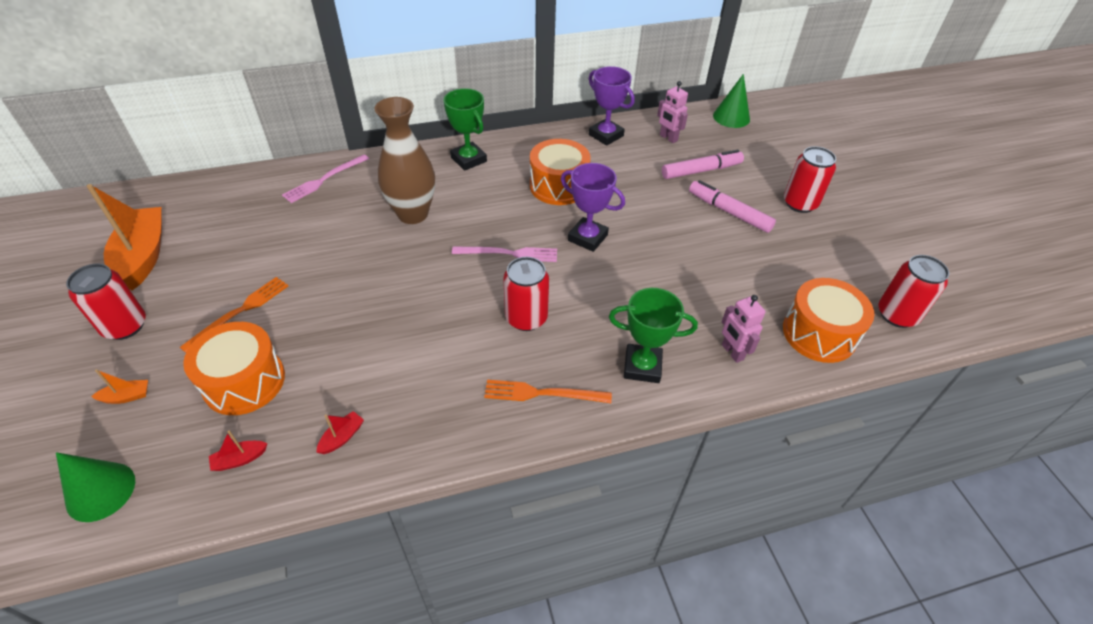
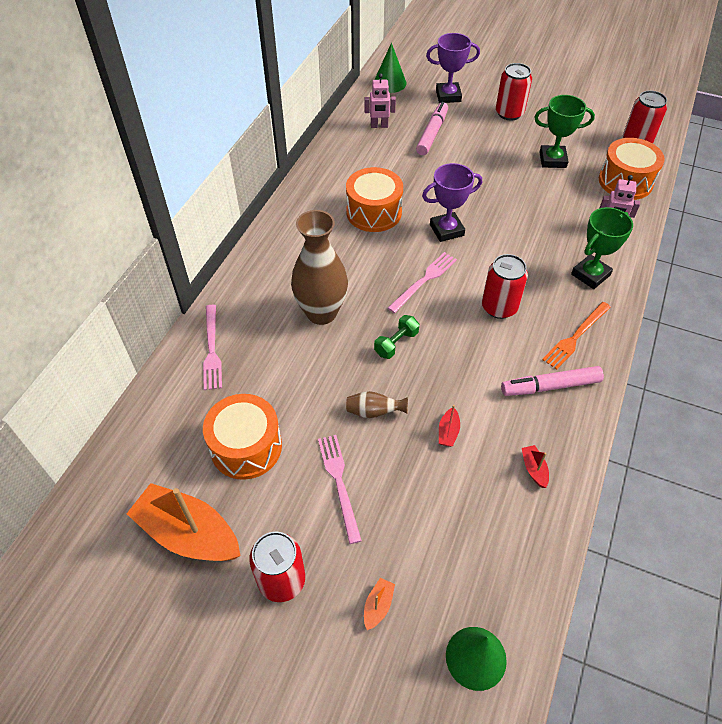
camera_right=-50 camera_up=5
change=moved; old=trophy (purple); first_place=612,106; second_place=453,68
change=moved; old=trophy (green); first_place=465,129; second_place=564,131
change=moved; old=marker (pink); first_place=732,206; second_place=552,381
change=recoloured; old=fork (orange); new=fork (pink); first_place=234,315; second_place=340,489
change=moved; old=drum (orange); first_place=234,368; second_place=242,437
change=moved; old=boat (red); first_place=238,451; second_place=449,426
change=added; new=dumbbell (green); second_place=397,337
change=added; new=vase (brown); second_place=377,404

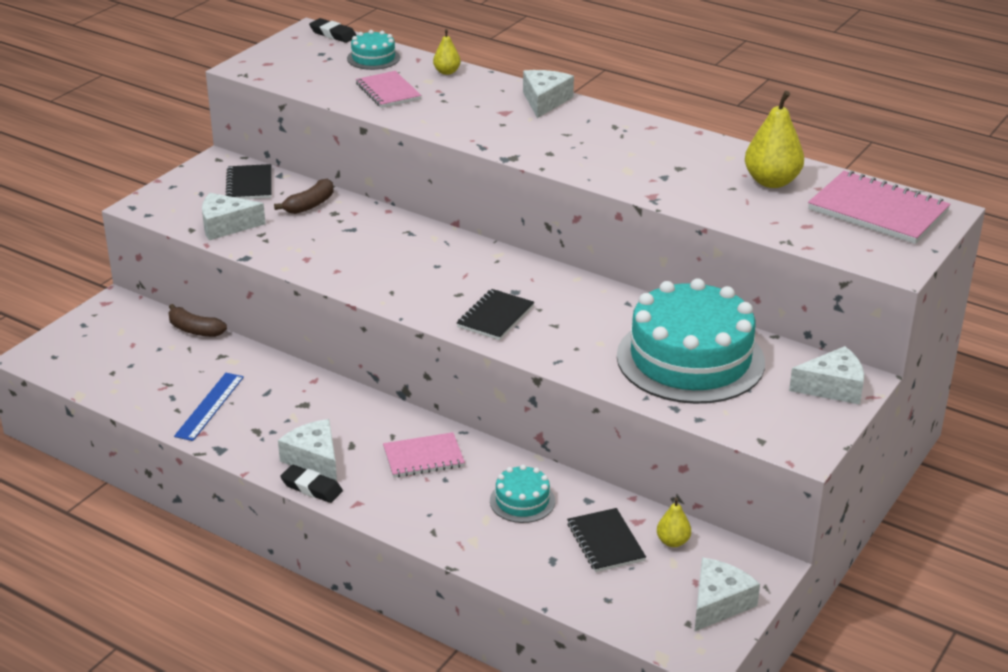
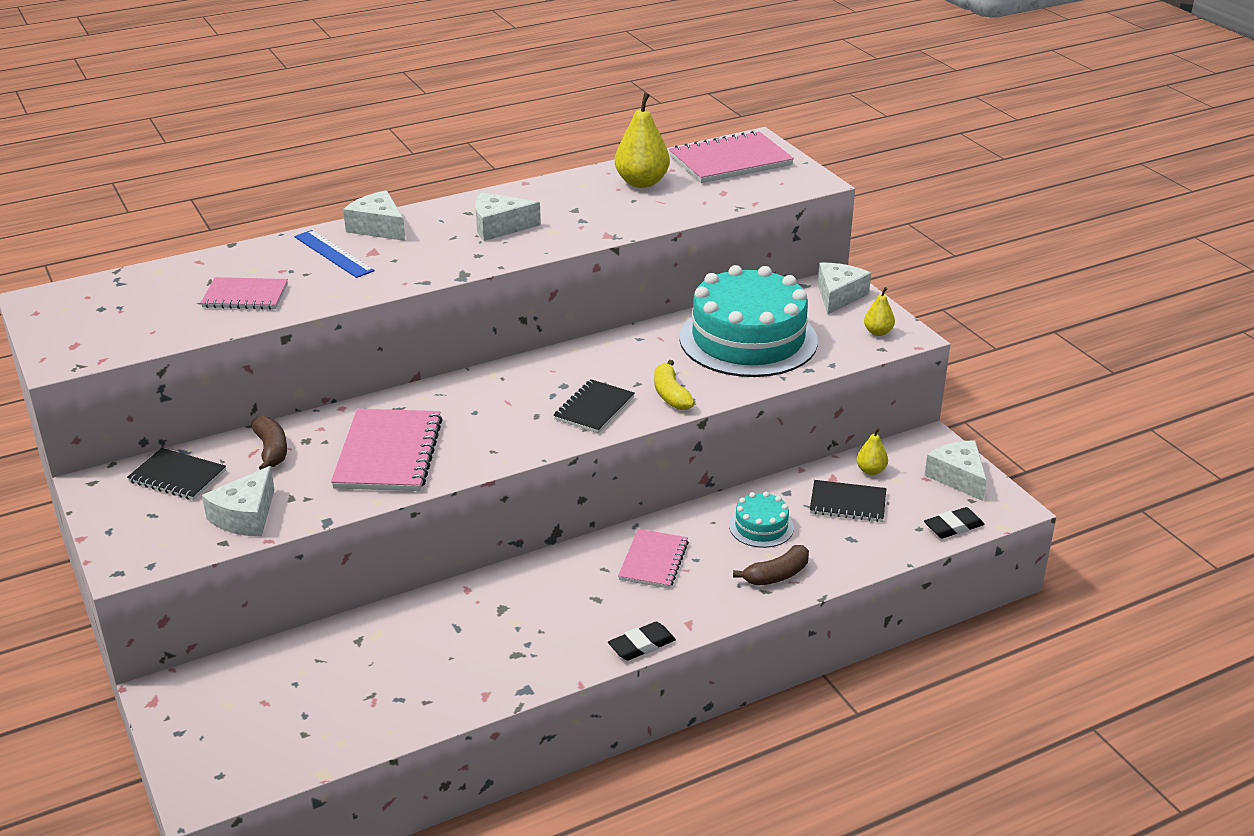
camera_right=-60 camera_up=0
change=moved; old=eraser (black); first_place=333,30; second_place=954,522
change=moved; old=pear (yellow); first_place=447,52; second_place=879,311
change=removed; old=cake (turquoise); first_place=373,50
change=turned; old=notebook (black); first_place=495,314; second_place=594,406; degrees=60
change=moved; old=banana (brown); first_place=197,320; second_place=771,565
change=moved; old=ruler (blue); first_place=209,407; second_place=334,254
change=moved; old=cheese (white); first_place=307,450; second_place=508,216
change=added; new=banana (yellow); second_place=674,385
change=added; new=notebook (pink); second_place=387,450

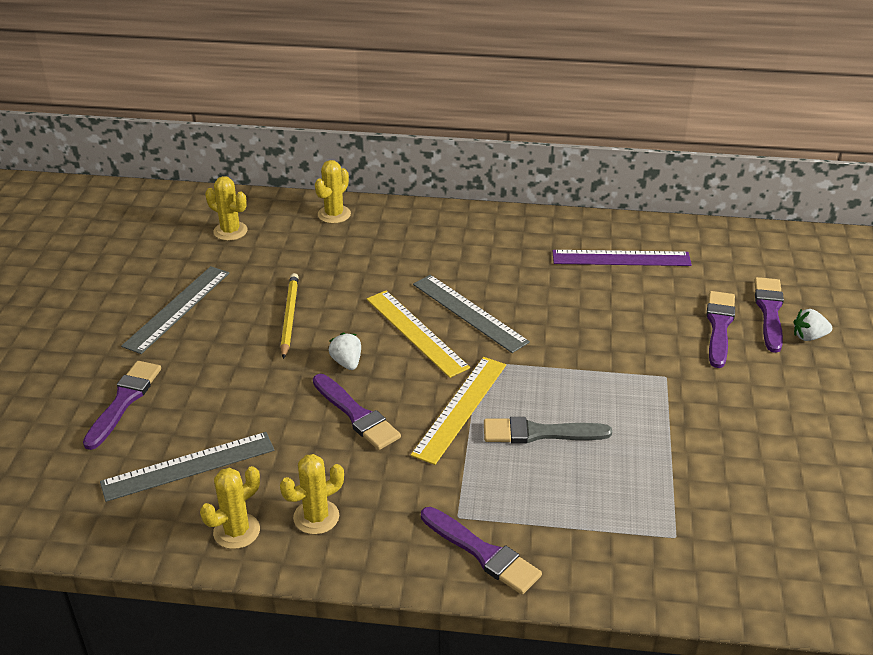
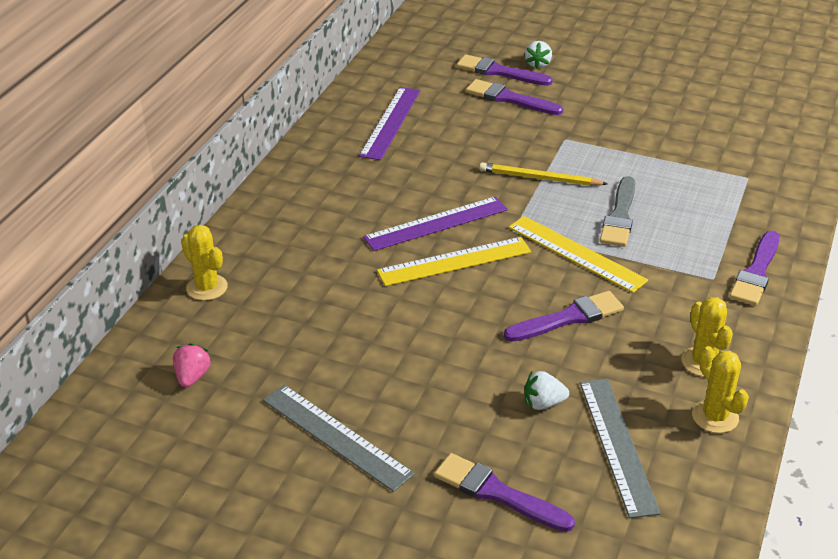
camera_right=-75 camera_up=0
change=replaced; old=cactus (yellow); new=strawberry (pink); first_place=226,208; second_place=192,365
change=moved; old=pencil (yellow); first_place=290,316; second_place=543,174
change=recoloured; old=ruler (grey); new=ruler (purple); first_place=471,314; second_place=435,223
change=moved; old=strawberry (white); first_place=345,351; second_place=547,390
change=turned; old=brush (purple); first_place=481,551; second_place=754,268; degrees=150

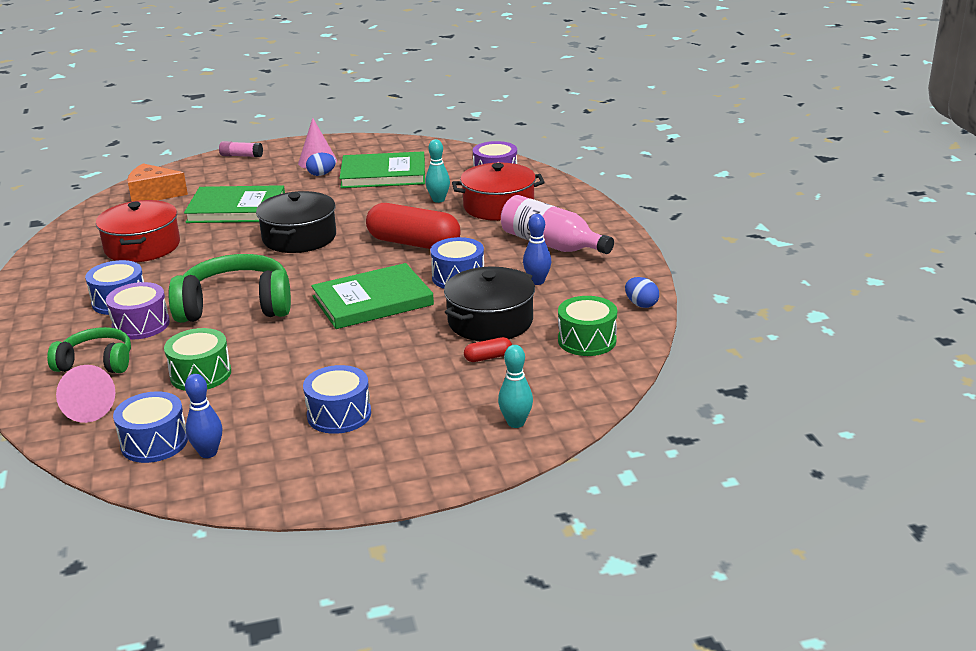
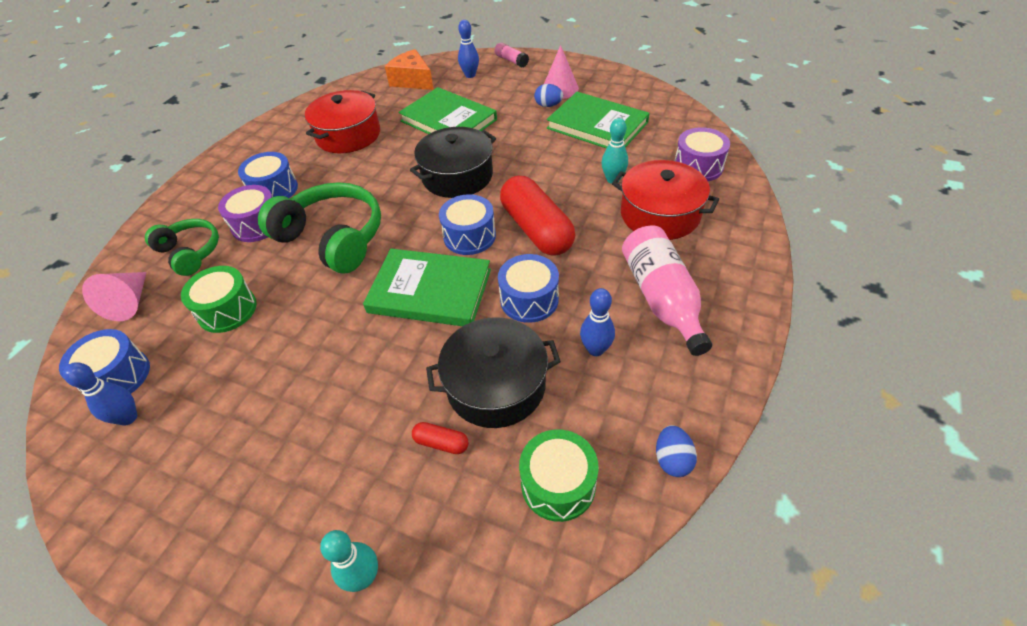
camera_right=40 camera_up=20
change=moved; old=drum (blue); first_place=337,399; second_place=467,224
change=added; new=bowling pin (blue); second_place=468,49

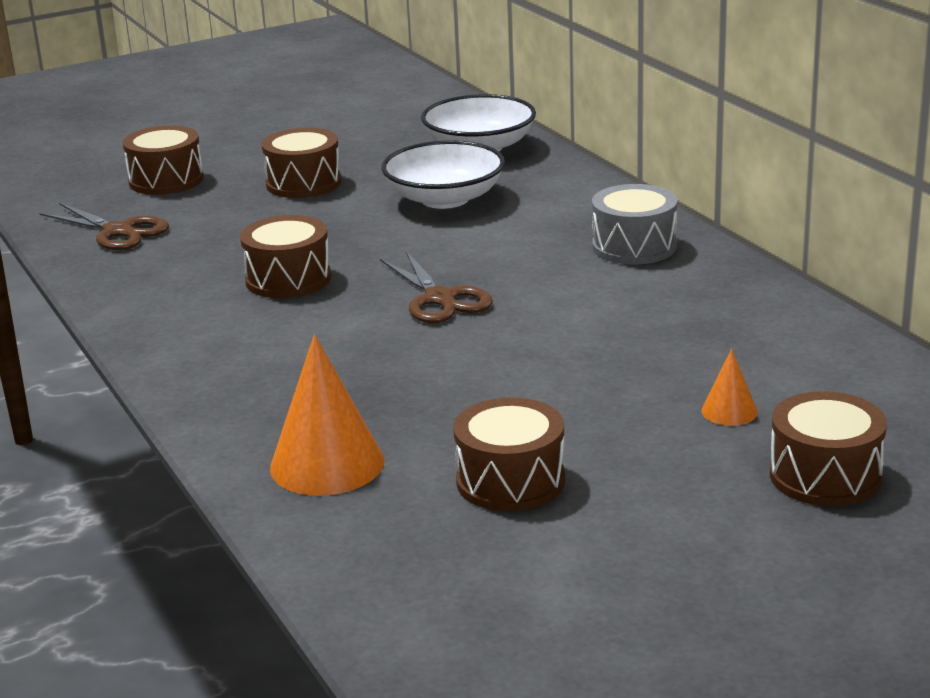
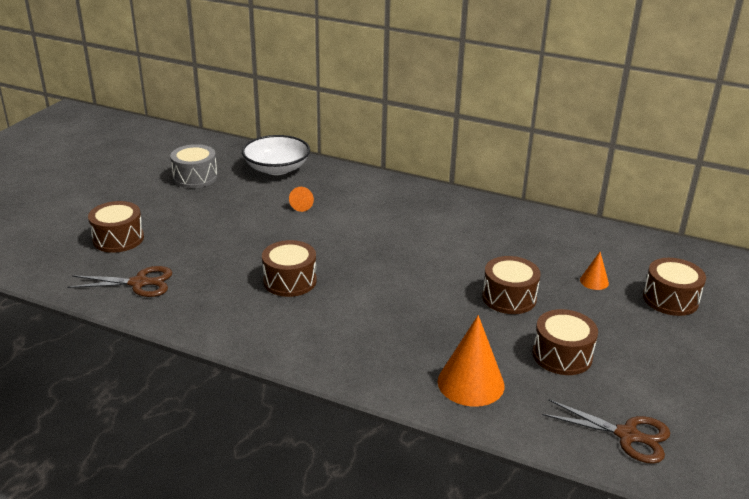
camera_right=-40 camera_up=5
change=moved; old=drum (brown); first_place=301,163; second_place=511,285
change=replaced; old=bowl (white); new=cone (orange); first_place=443,174; second_place=301,199
change=moved; old=drum (grey); first_place=634,224; second_place=194,166
change=moved; old=scissors (brown); first_place=436,287; second_place=606,431

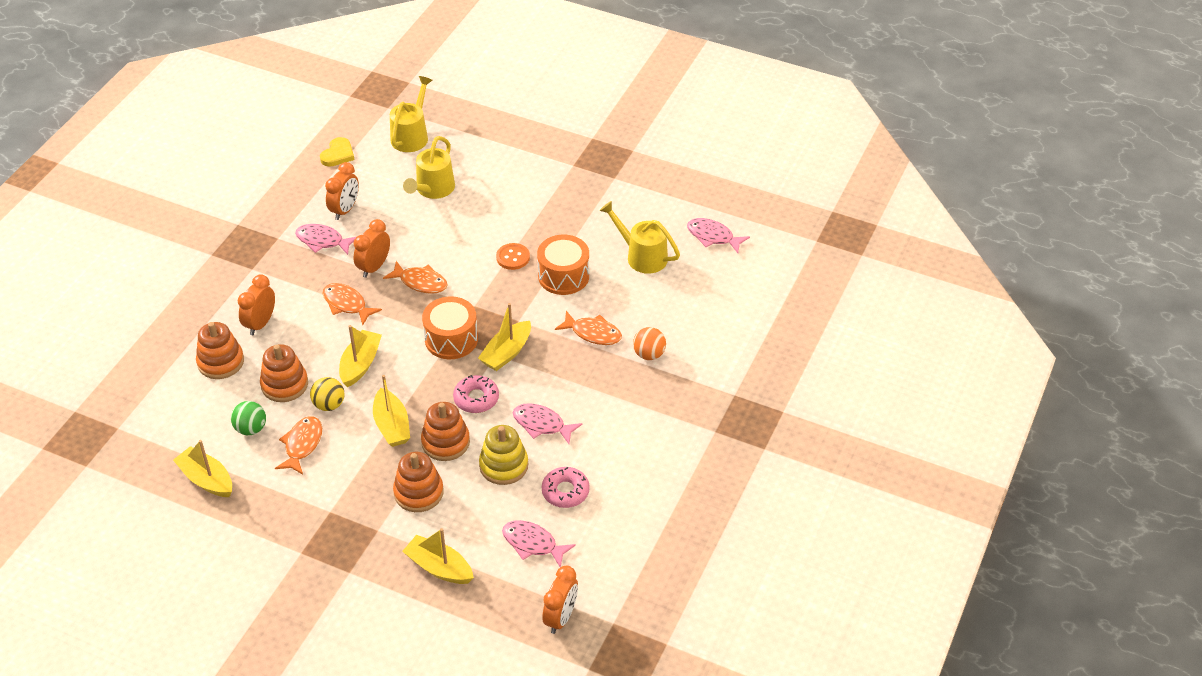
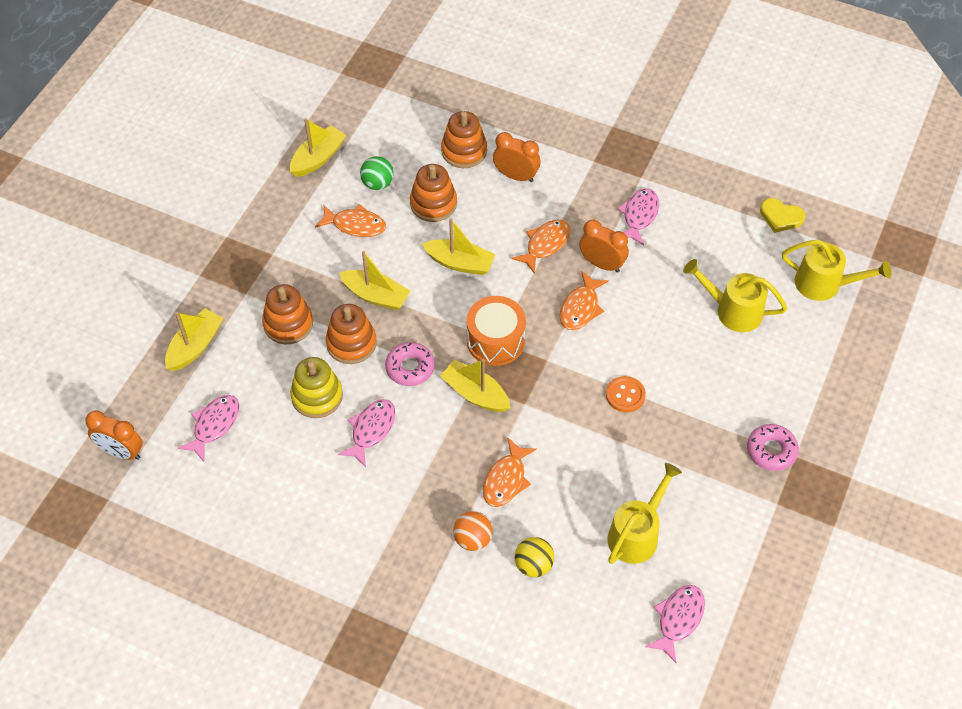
camera_right=90 camera_up=10
change=removed; old=clock (orange); first_place=342,191
change=removed; old=drum (orange); first_place=563,265
change=turned; old=boat (yellow); first_place=391,411; second_place=375,281; degrees=-135
change=moved; old=ball (yellow); first_place=327,394; second_place=534,557
change=moved; old=donut (pink); first_place=566,487; second_place=773,447

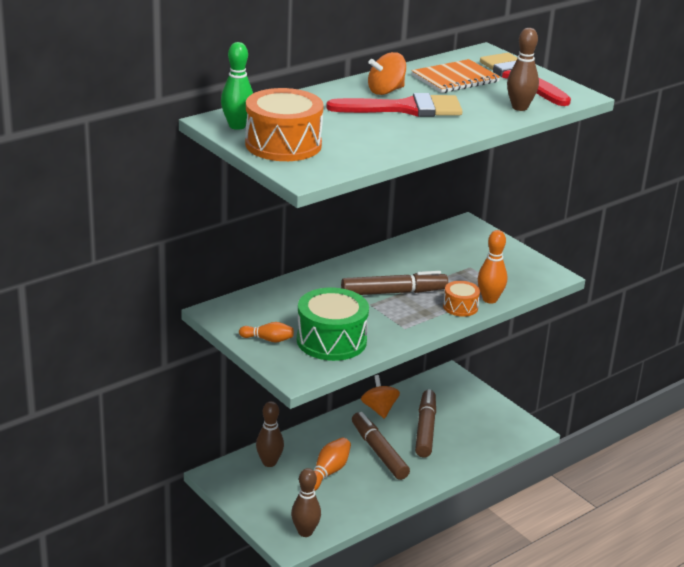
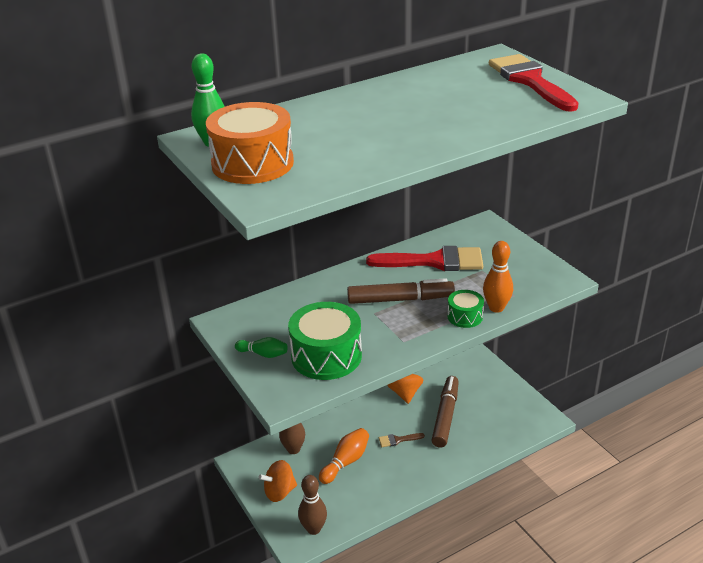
camera_right=10 camera_up=5
change=removed; old=bowling pin (brown); first_place=523,69
change=moved; old=spinning top (orange); first_place=387,73; second_place=277,481
change=removed; old=notebook (orange); first_place=455,76
change=moved; old=brush (red); first_place=394,105; second_place=424,258
change=recoloured; old=drum (orange); new=drum (green); first_place=461,299; second_place=465,309
change=recoloured; old=bowling pin (orange); new=bowling pin (green); first_place=266,332; second_place=261,347
change=replaced; old=marker (brown); new=brush (brown); first_place=381,446; second_place=402,440

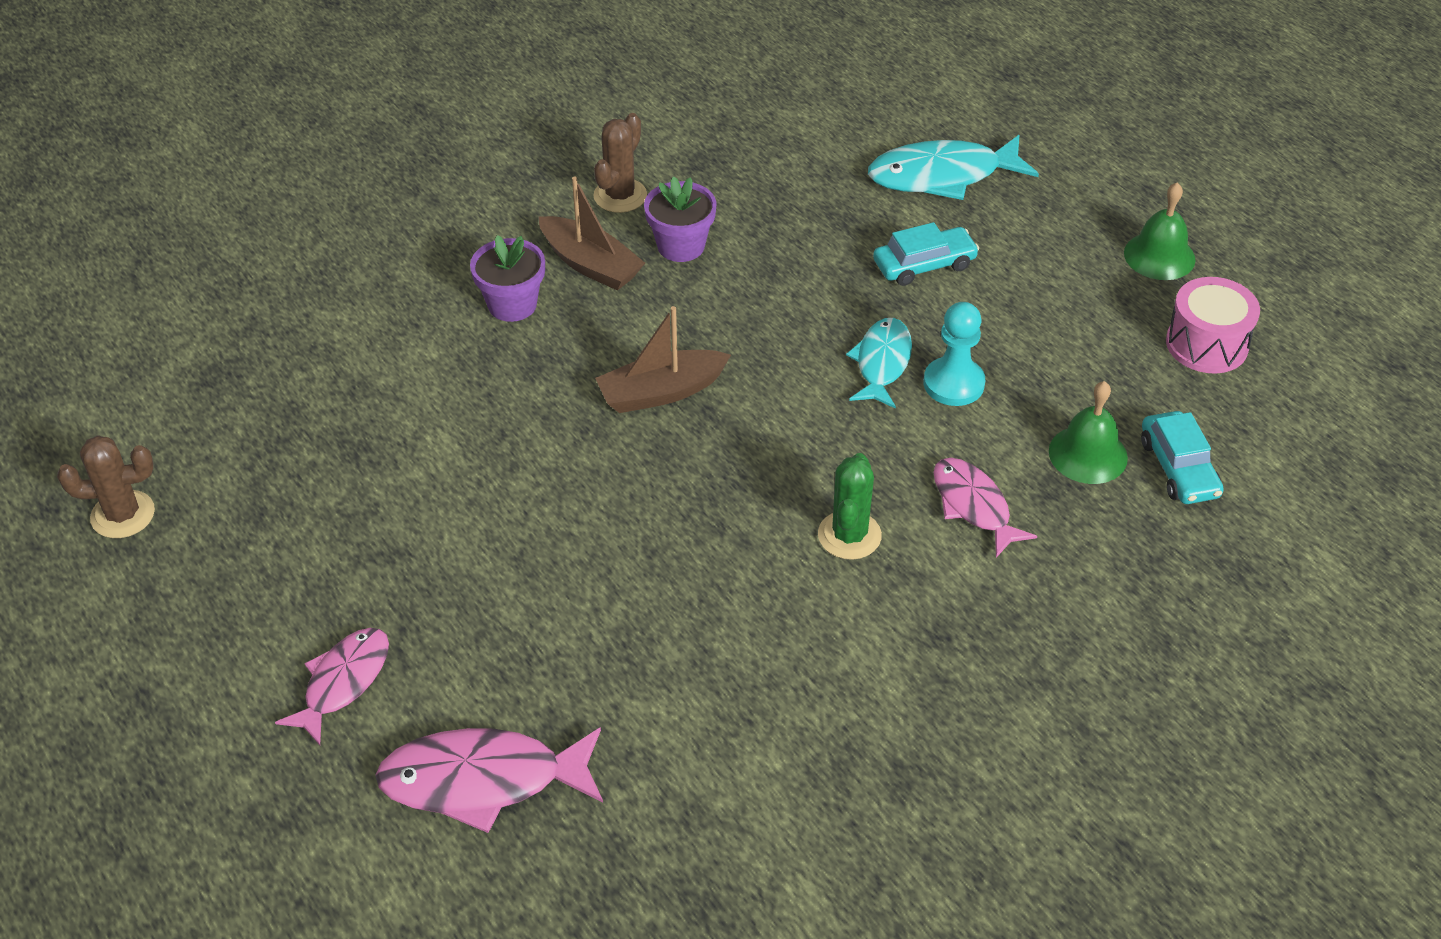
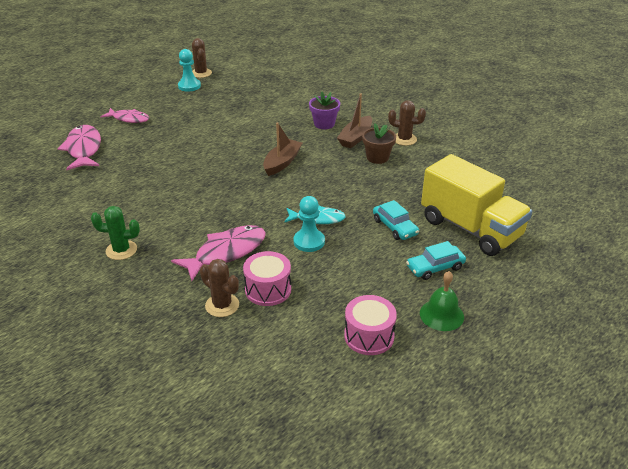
camera_right=80 camera_up=-10
change=replaced; old=fish (turquoise); new=truck (yellow); first_place=953,167; second_place=476,205
change=recoloured; old=flower pot (purple); new=flower pot (brown); first_place=680,219; second_place=379,143
change=turned; old=boat (brown); first_place=663,359; second_place=283,149; degrees=60
change=replaced; old=bell (green); new=drum (pink); first_place=1088,432; second_place=267,278
change=moved; old=car (turquoise); first_place=1182,457; second_place=436,260
change=moved; old=cactus (green); first_place=850,506; second_place=115,233
change=resized; old=fish (pink); first_place=985,507; second_place=218,253; factor=1.52
change=added; new=pawn (turquoise); second_place=189,70
change=added; new=cactus (brown); second_place=219,288

